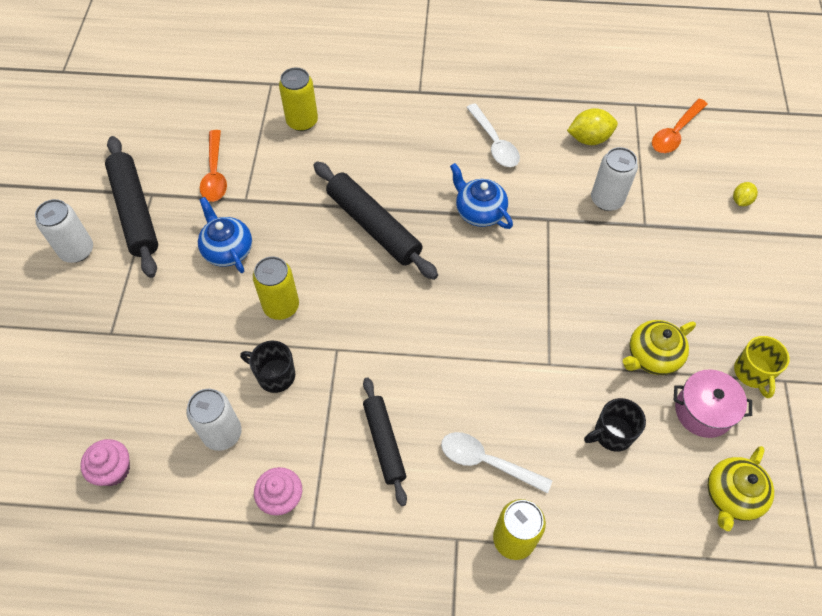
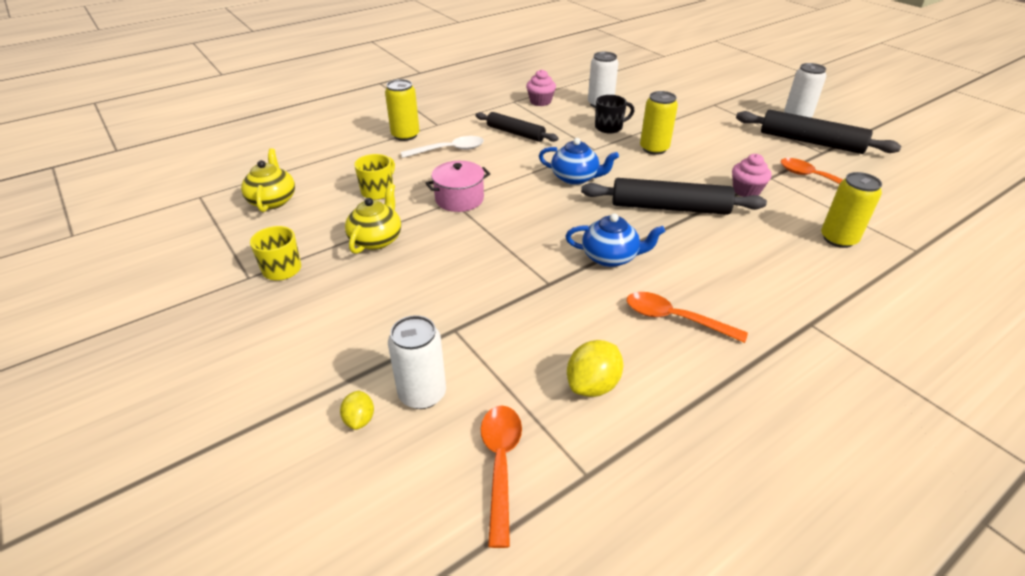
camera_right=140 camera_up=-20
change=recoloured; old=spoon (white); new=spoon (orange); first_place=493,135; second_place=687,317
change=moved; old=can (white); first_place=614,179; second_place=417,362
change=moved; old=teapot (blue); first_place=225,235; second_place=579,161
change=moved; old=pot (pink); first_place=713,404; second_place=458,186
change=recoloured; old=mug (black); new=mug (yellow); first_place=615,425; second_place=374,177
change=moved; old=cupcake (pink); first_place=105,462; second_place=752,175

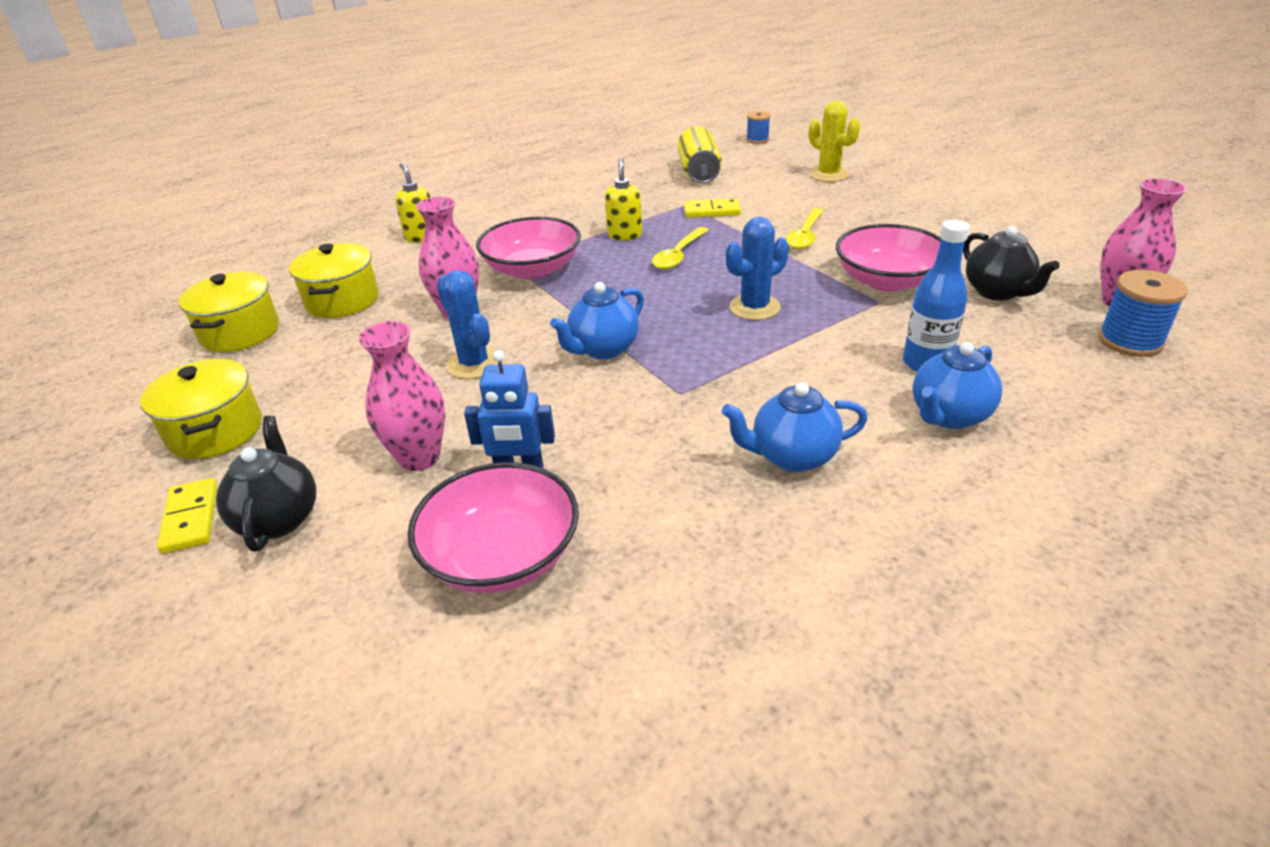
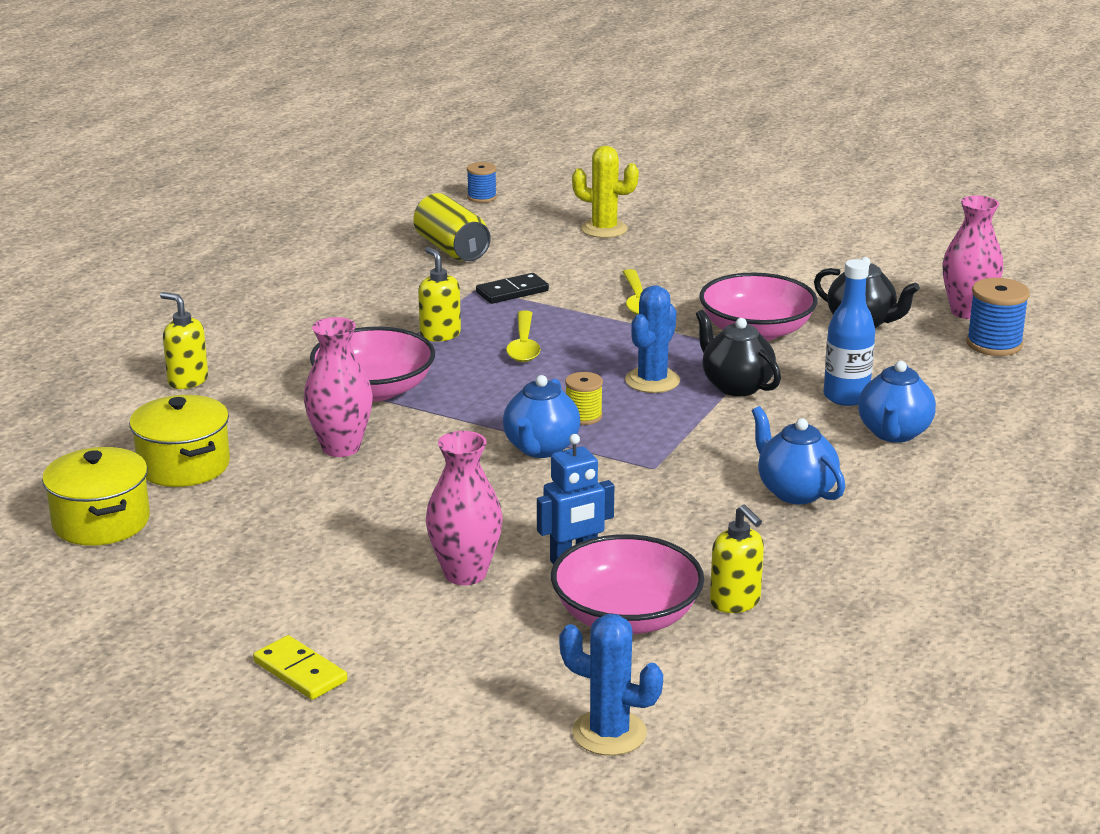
camera_right=-30 camera_up=-10
change=recoloured; old=domino (yellow); new=domino (black); first_place=712,208; second_place=512,288
change=moved; old=cactus (blue); first_place=467,324; second_place=611,685
change=removed; old=pot (yellow); first_place=201,409
change=turned; old=teapot (blue); first_place=794,427; second_place=798,455; degrees=90
change=moved; old=teapot (black); first_place=266,483; second_place=738,353
change=added; new=spool (yellow); second_place=584,398
change=added; new=soap dispenser (yellow); second_place=737,559

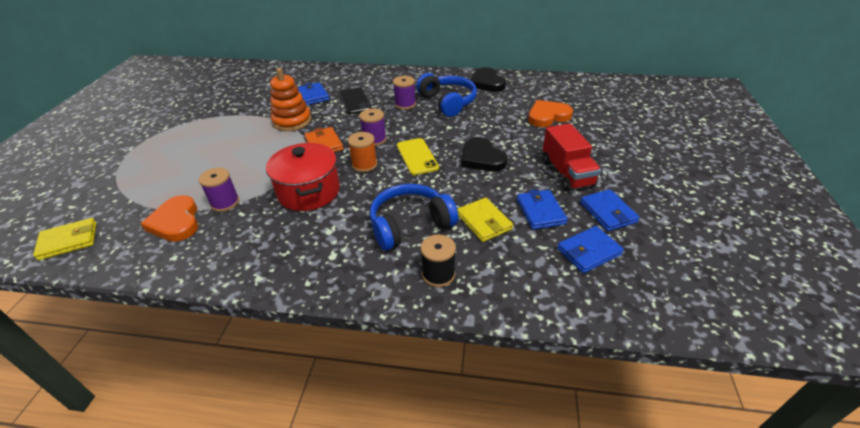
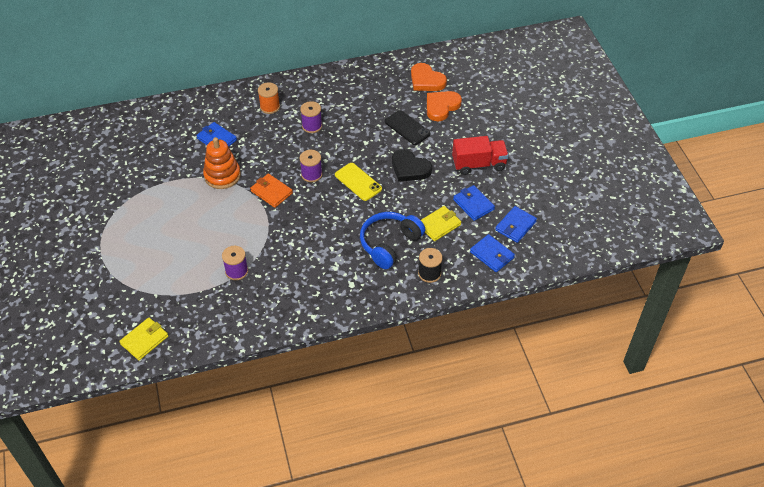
camera_right=-25 camera_up=10
change=removed; old=heart (black); first_place=488,79
change=removed; old=headphones (blue); first_place=446,95
change=moved; old=phone (black); first_place=355,100; second_place=408,127
change=turned; old=truck (red); first_place=571,157; second_place=480,155; degrees=-60
change=moved; old=spool (orange); first_place=362,152; second_place=269,98
change=removed; old=pot (red); first_place=303,177
change=moved; old=wallet (blue); first_place=610,210; second_place=492,253
change=moved; old=heart (orange); first_place=169,218; second_place=429,77
change=turned; old=wallet (yellow); first_place=485,220; second_place=441,223; degrees=-75

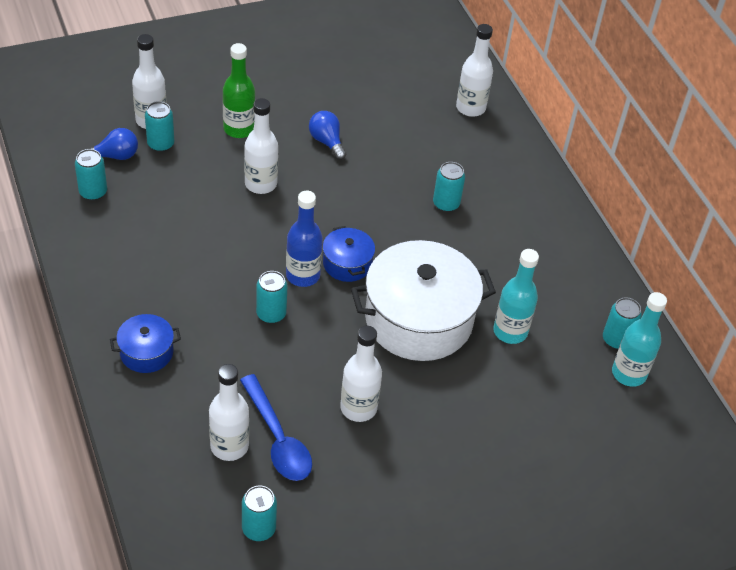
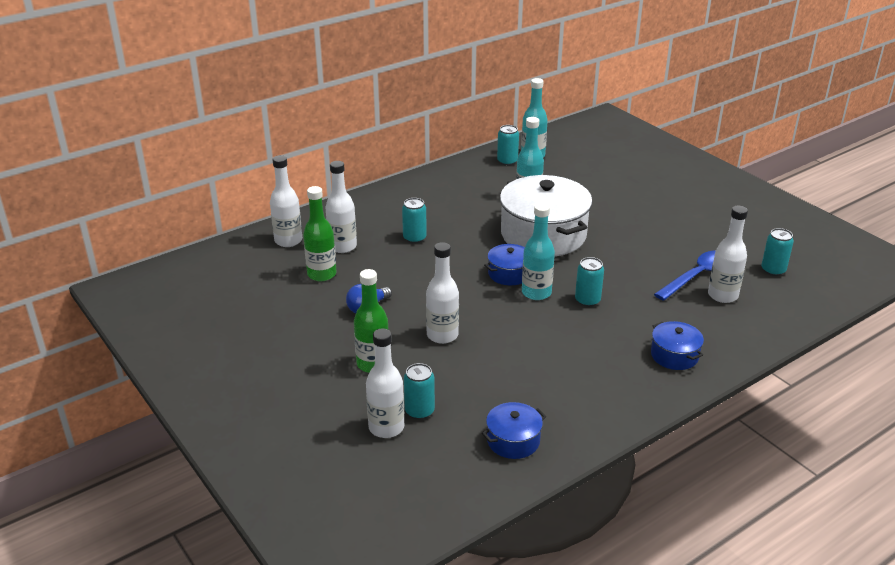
camera_right=-100 camera_up=-15
change=removed; old=light bulb (blue); first_place=111,144
change=replaced; old=can (turquoise); new=pot (blue); first_place=91,175; second_place=514,430
change=recoloured; old=bottle (blue); new=bottle (turquoise); first_place=304,239; second_place=538,251
change=moved; old=bottle (white); first_place=361,374; second_place=341,207
change=added; new=bottle (green); second_place=320,233

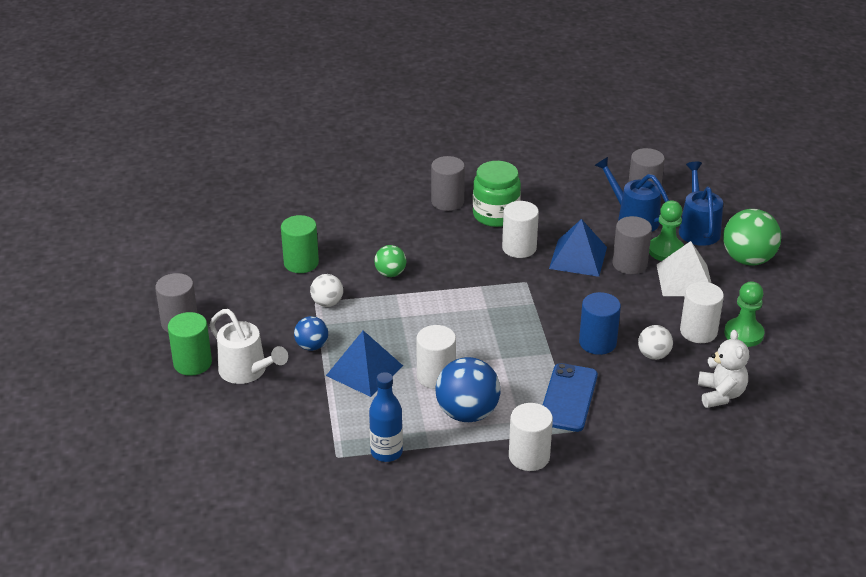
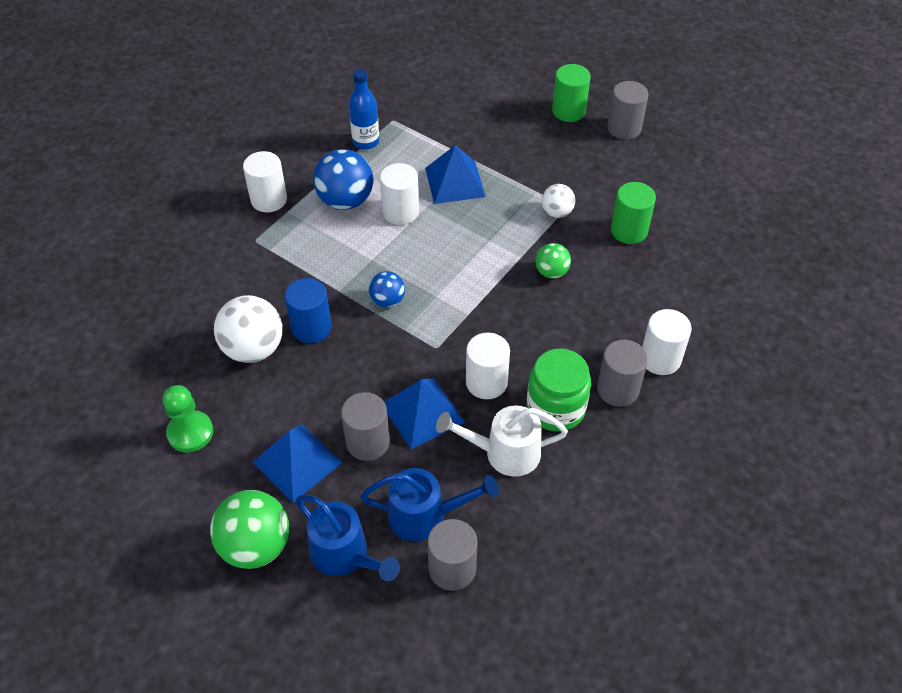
camera_right=135 camera_up=15
change=removed; old=pawn (green); first_place=666,230
change=recoloured; old=pyramid (white); new=pyramid (blue); first_place=684,268; second_place=297,463
change=moved; old=cylinder (white); first_place=702,312; second_place=667,342
change=moved; old=watering can (white); first_place=249,346; second_place=502,441
change=moved; old=ball (blue); first_place=311,333; second_place=387,289
change=resized; old=ball (white); first_place=655,342; second_place=248,329; factor=1.78
change=removed; old=teddy bear (white); first_place=723,369
change=removed; old=phone (blue); first_place=570,397

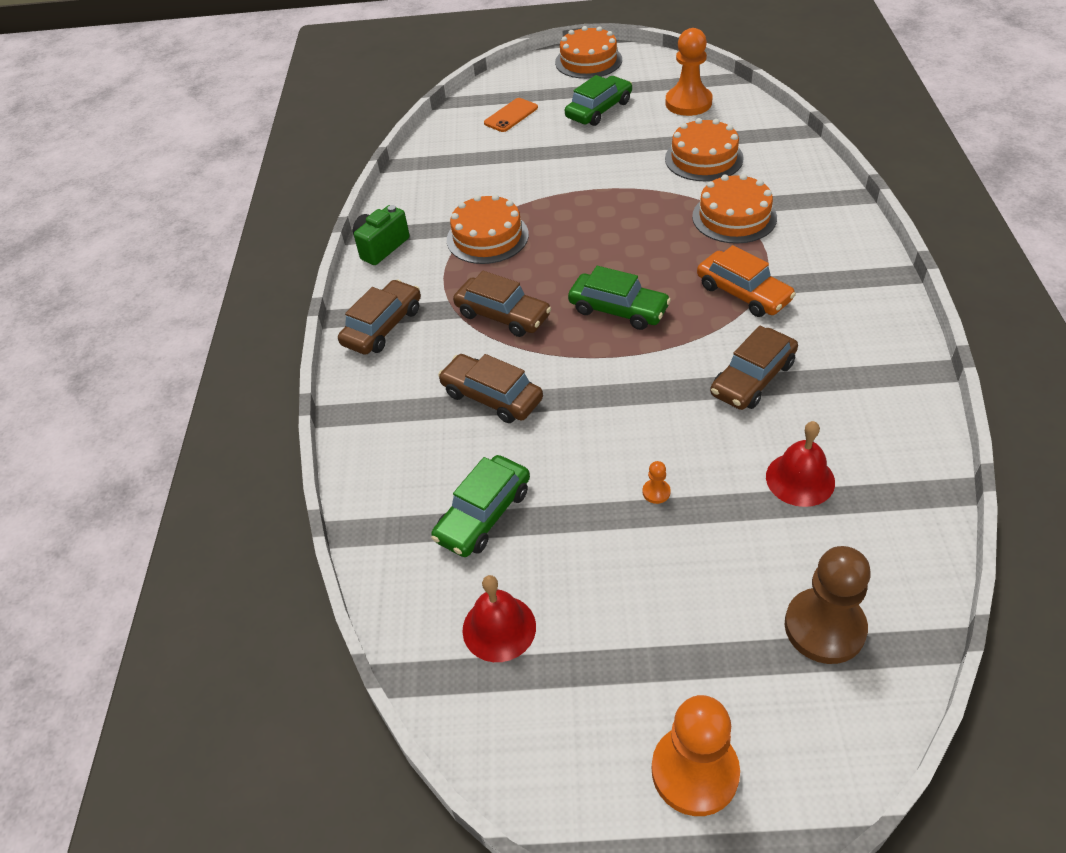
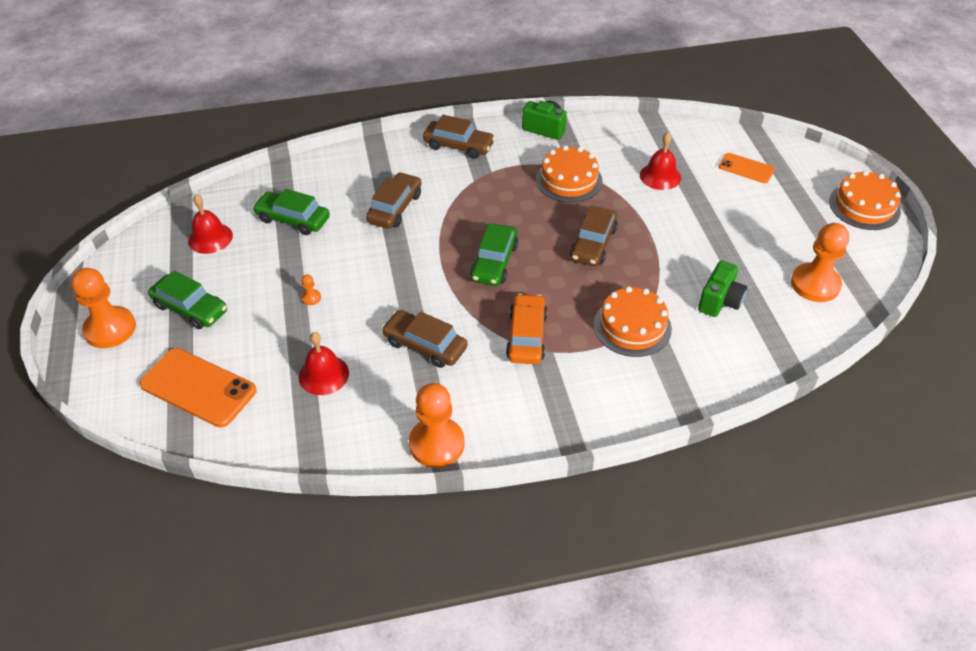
camera_right=75 camera_up=0
change=moved; old=car (green); first_place=598,100; second_place=187,300
change=replaced; old=cake (orange); new=camera (green); first_place=704,149; second_place=722,288
change=turned; old=car (orange); first_place=746,281; second_place=526,329; degrees=150
change=moved; old=car (brown); first_place=502,304; second_place=594,235
change=replaced; old=pawn (brown); new=phone (orange); first_place=828,605; second_place=198,388
change=added; new=bell (red); second_place=660,161
change=added; new=pawn (orange); second_place=436,425

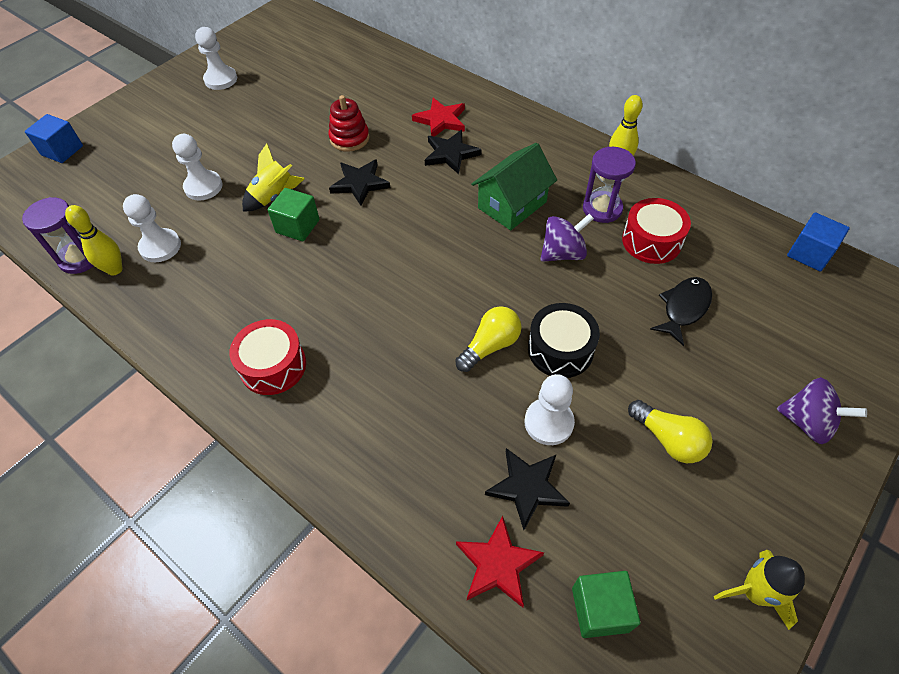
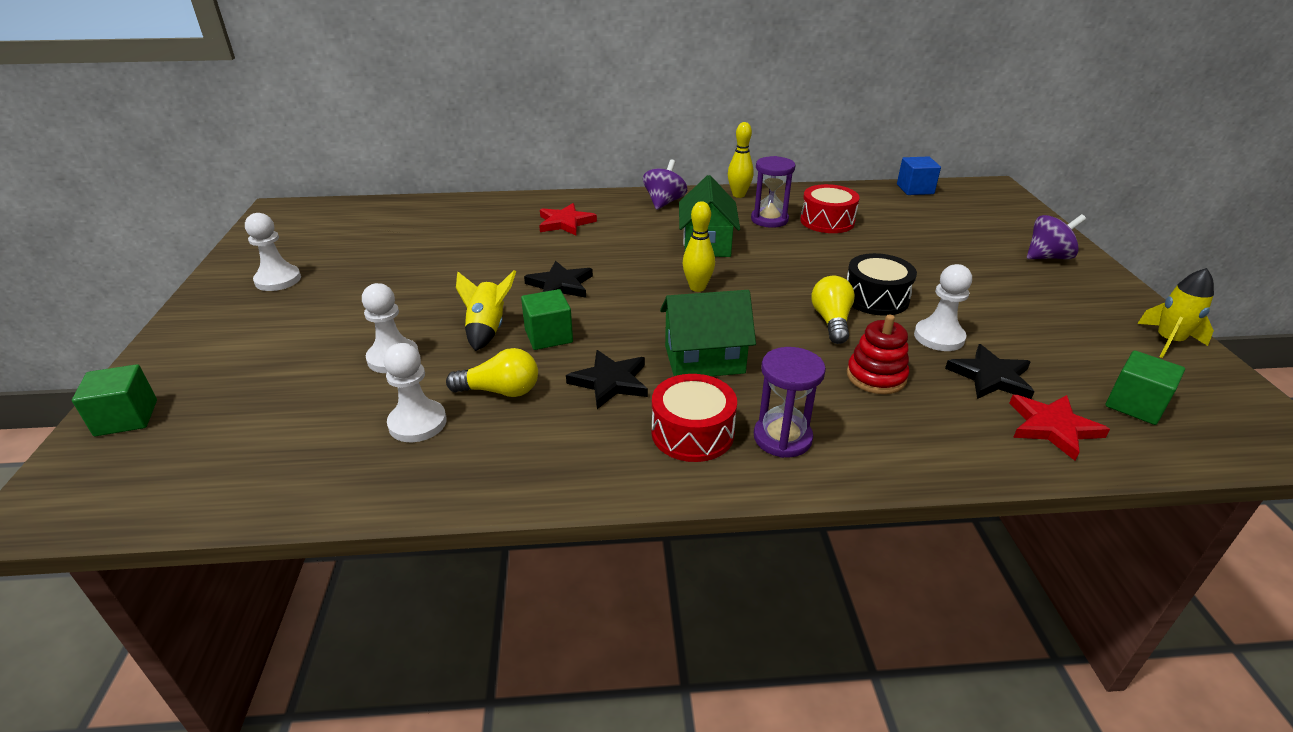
camera_right=-45 camera_up=-20
change=moved; old=stacking toy (red); first_place=349,123; second_place=878,354
change=recoloured; old=cube (blue); new=cube (green); first_place=54,138; second_place=114,400
change=moved; old=star (black); first_place=453,152; second_place=607,379
change=moved; old=hourglass (purple); first_place=57,235; second_place=790,402
change=moved; old=bowling pin (yellow); first_place=93,240; second_place=699,246
change=moved; old=spinning top (purple); first_place=567,237; second_place=665,184
change=removed; old=fish (black); first_place=681,311
change=moved; old=light bulb (yellow); first_place=670,431; second_place=492,372
change=added; new=house (green); second_place=708,333

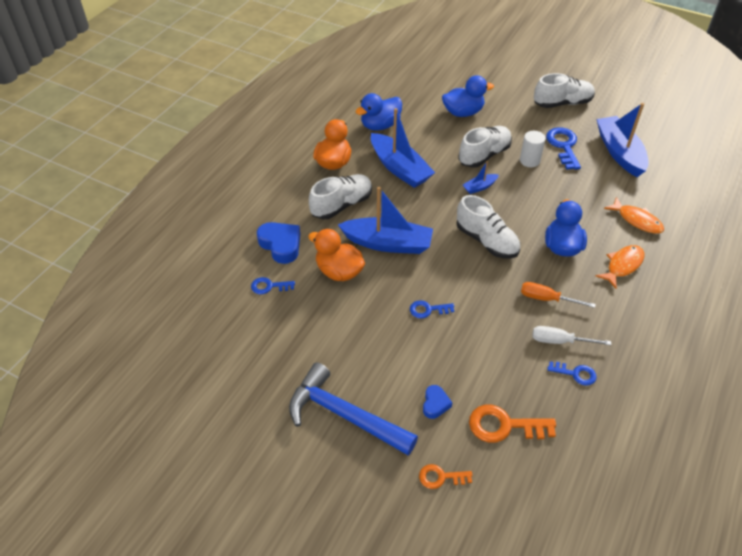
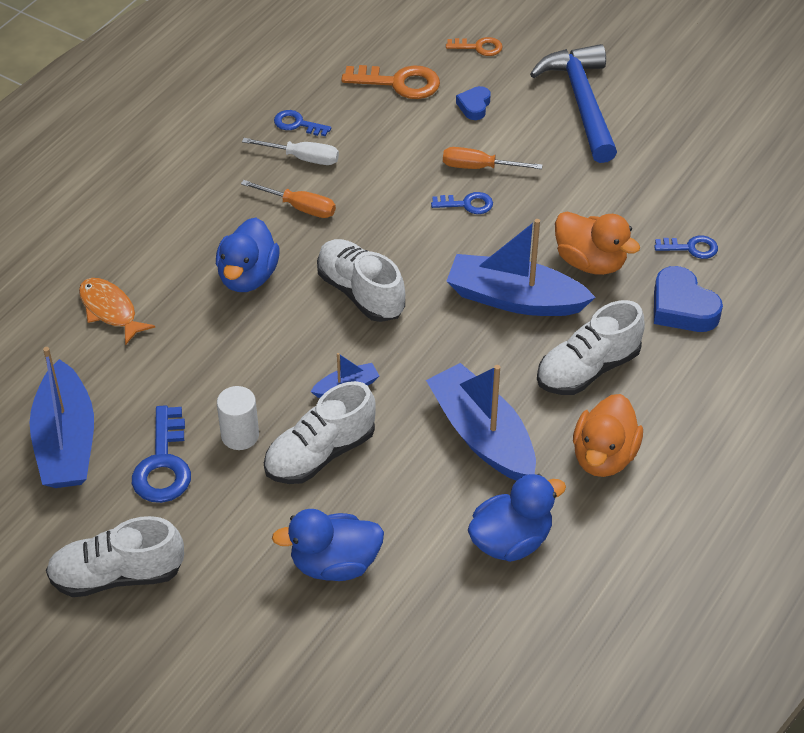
camera_right=-175 camera_up=0
change=removed; old=fish (orange); first_place=620,267
change=turned; old=hammer (blue); first_place=353,408; second_place=573,103; degrees=-135
change=added; new=screwdriver (orange); second_place=492,158

